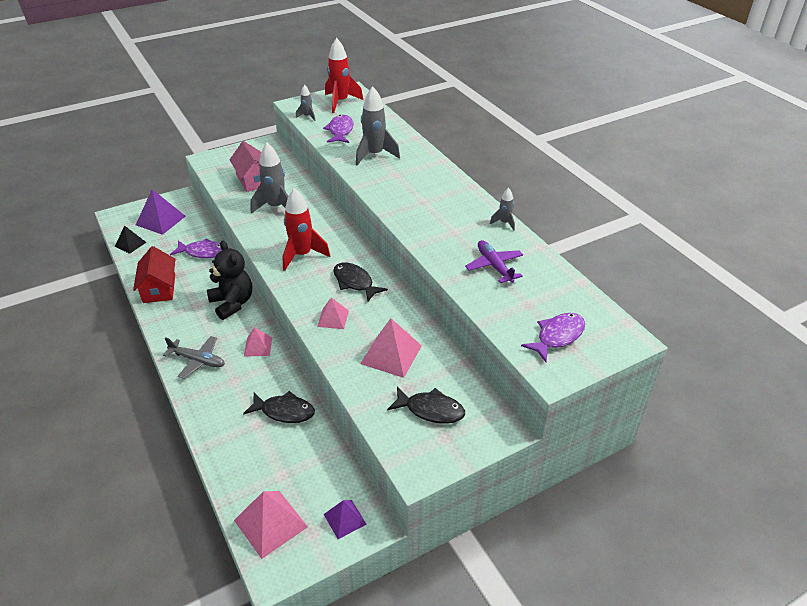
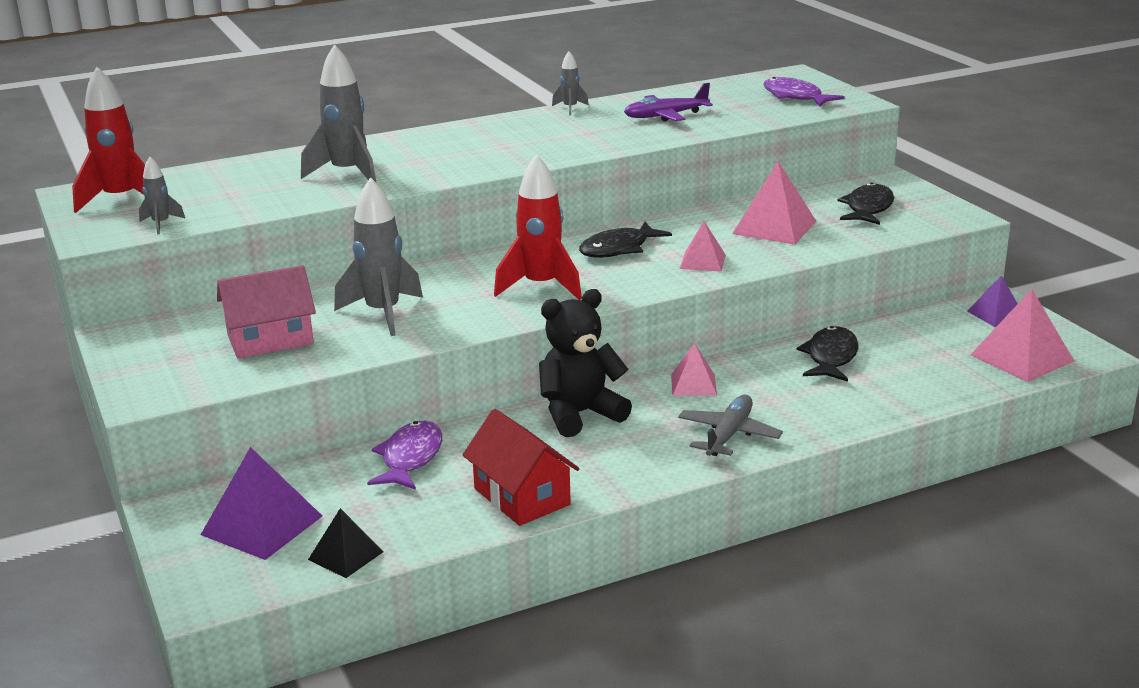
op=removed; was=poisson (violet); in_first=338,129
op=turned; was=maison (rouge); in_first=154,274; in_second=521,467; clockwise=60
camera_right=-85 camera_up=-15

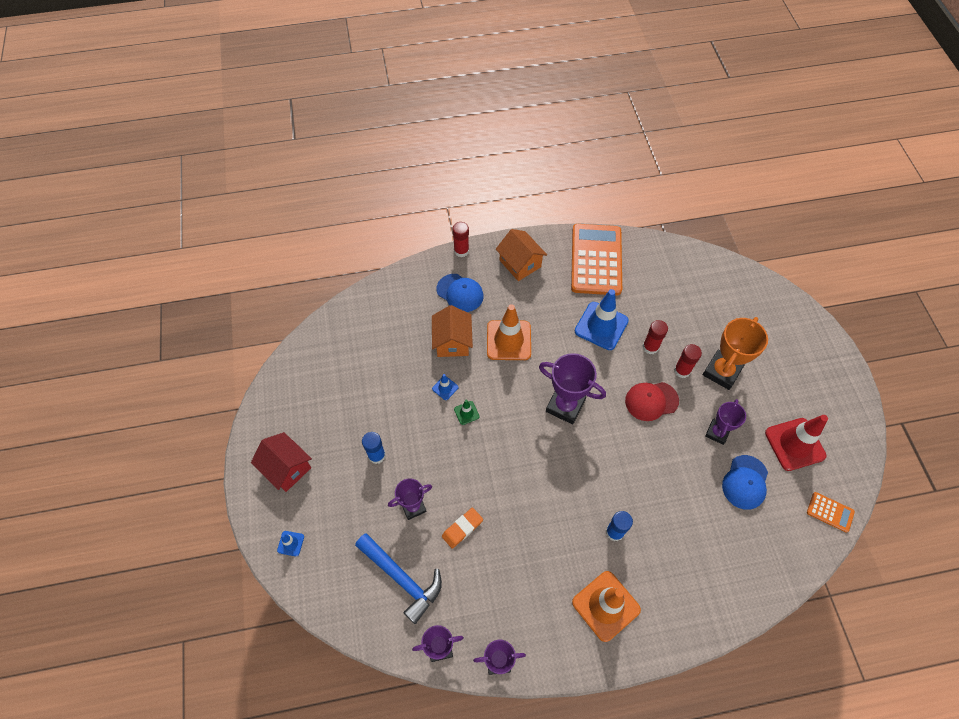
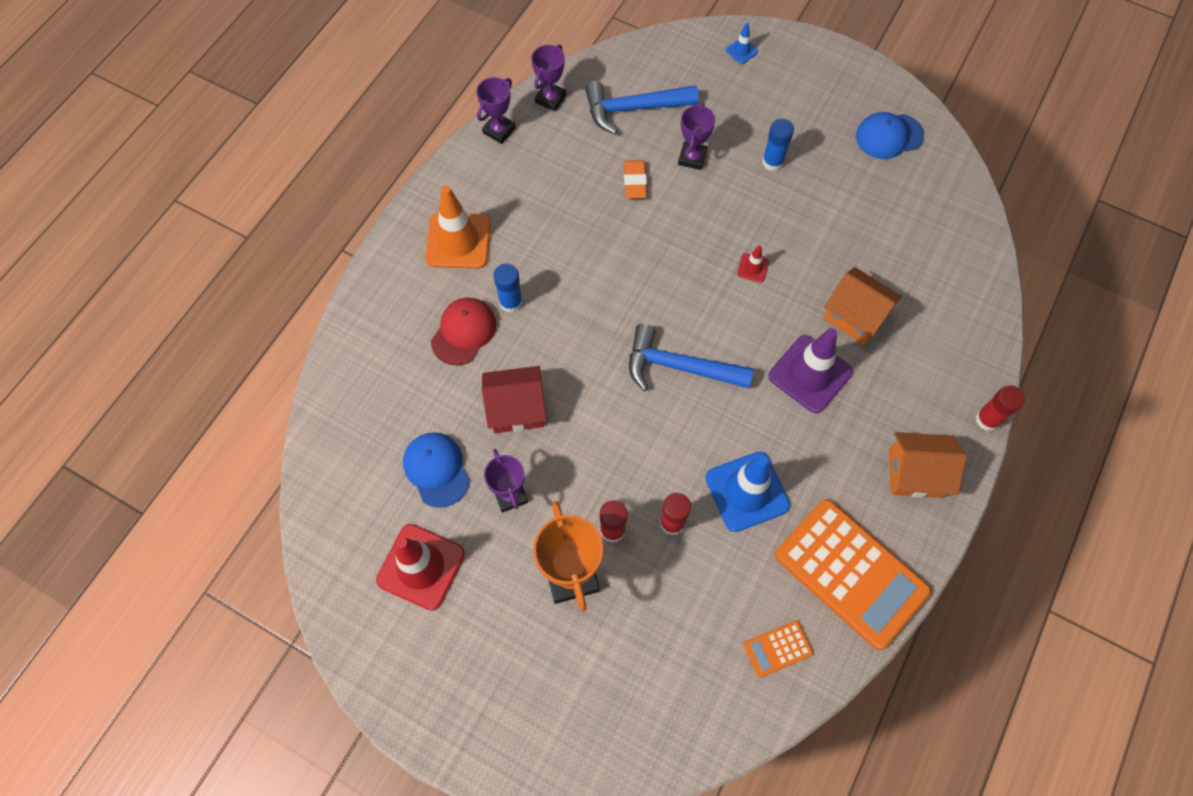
op=removed; was=cône de chantier (bleu); in_first=445,387
op=moved; was=maison (rouge); in_first=281,462; in_second=514,399
op=moved; was=casquette (bleu); in_first=460,293; in_second=890,135
op=moved; was=casquette (rouge); in_first=652,401; in_second=463,332
op=moved; was=calculatrice (orange); in_first=831,512; in_second=778,649
op=replaced; was=trophée (violet); now=marteau (bleu); in_first=572,388; in_second=691,357
op=recoloured; was=cône de chantier (vert); now=cône de chantier (rouge); in_first=467,412; in_second=753,263
op=recoloured; was=cône de chantier (orange); now=cône de chantier (violet); in_first=509,332; in_second=810,370
camera_right=130 camera_up=5

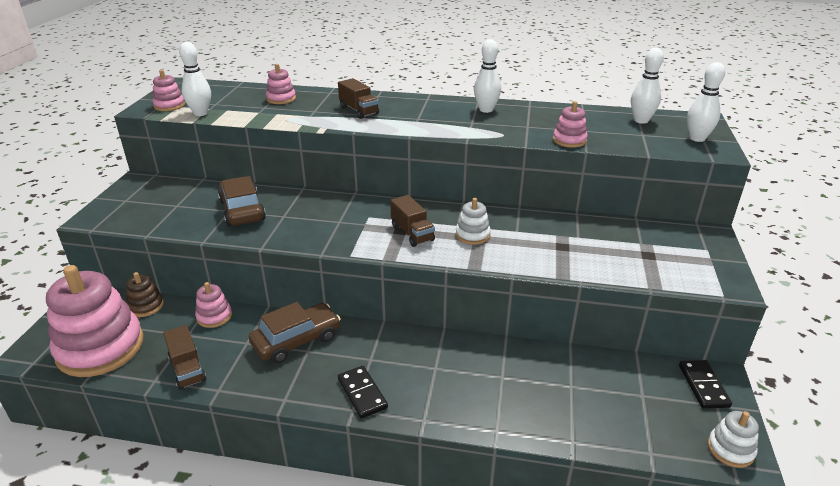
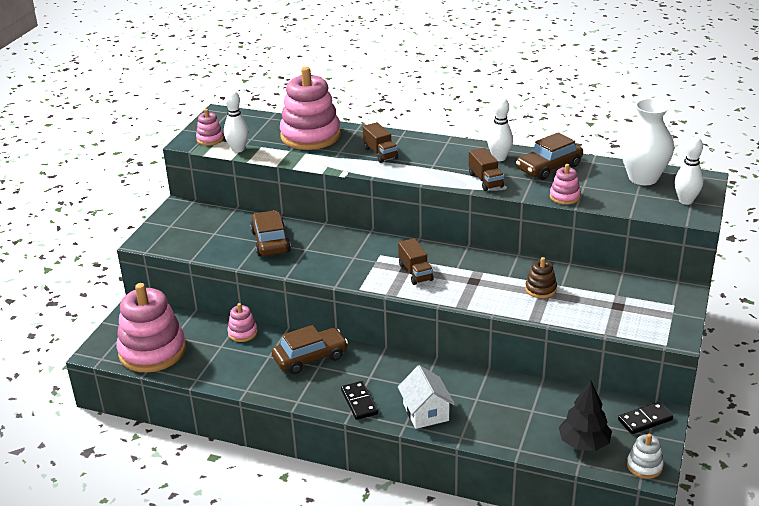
op=removed; was=jouet à empiler (blanc); in_first=473,221
op=added; now=maison (blanc); in_second=426,397
op=added; now=voiture (marron); in_second=549,156
op=added; now=arbre (noir); in_second=585,416
op=moved; was=jouet à empiler (marron); in_first=145,294; in_second=541,277
op=moved; was=camion (marron); in_first=184,357; in_second=486,169
op=replaced; was=quille (blanc); now=vase (blanc); in_first=647,86; in_second=647,141
op=turned; was=domino (noir); in_first=705,384; in_second=645,418; clockwise=60
op=resized; was=jouet à empiler (rose); in_first=281,84; in_second=310,108; ratio=2.22
camera_right=10 camera_up=0

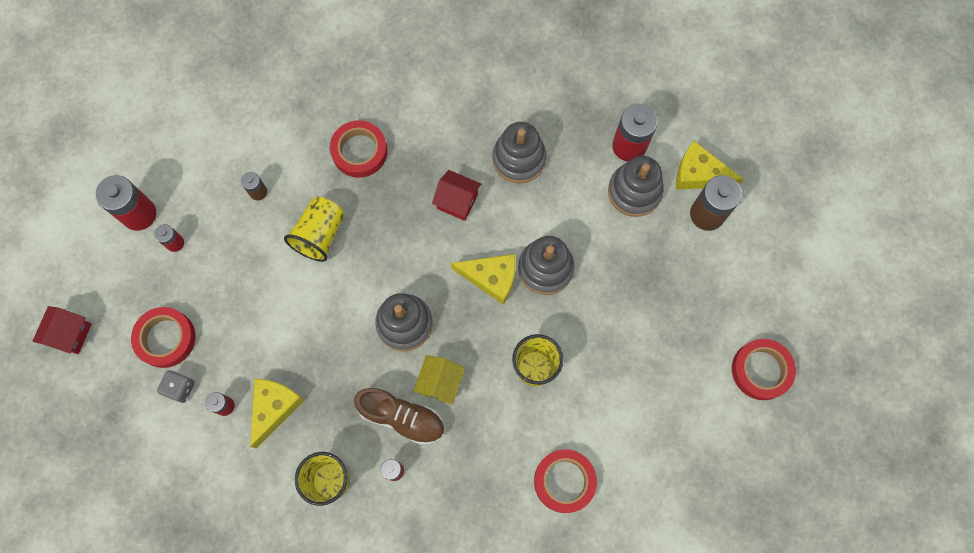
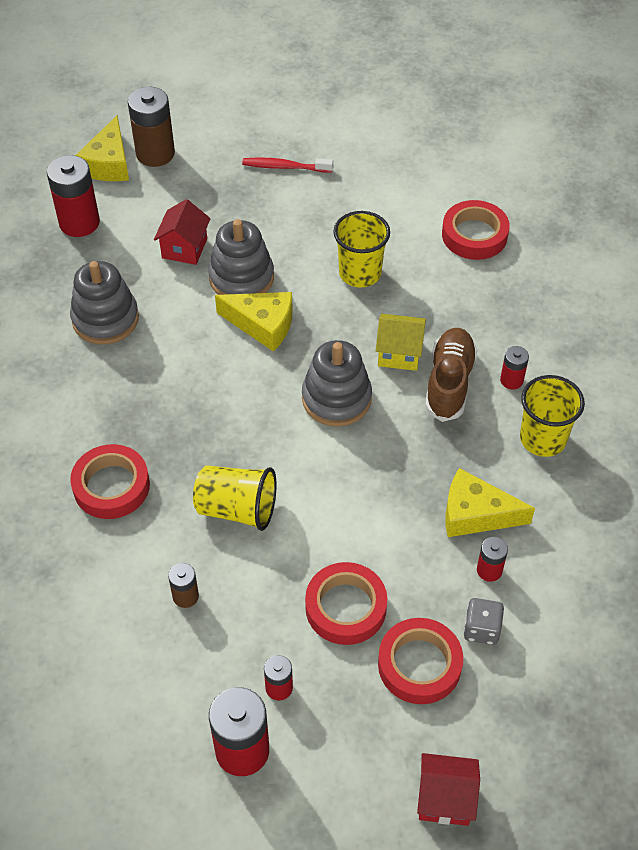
op=removed; was=jouet à empiler (gris); in_first=636,186
op=added; now=brosse à dents (rouge); in_second=287,165
op=moved; was=maison (rouge); in_first=456,195; in_second=182,232
op=moved; was=ruban adhésif (rouge); in_first=764,369; in_second=346,603
op=turned; was=fromage (jaune); in_first=483,279; in_second=254,322; clockwise=105
camera_right=-100 camera_up=-20

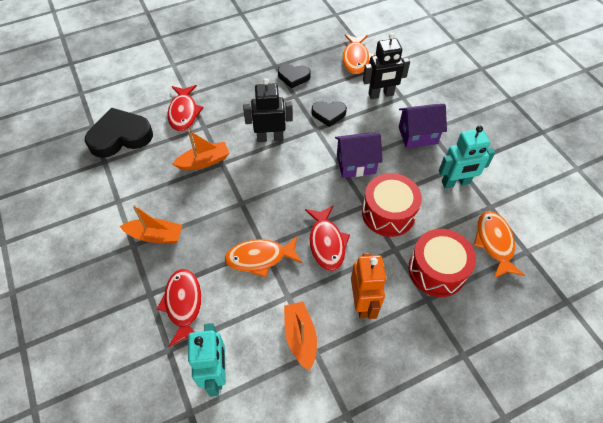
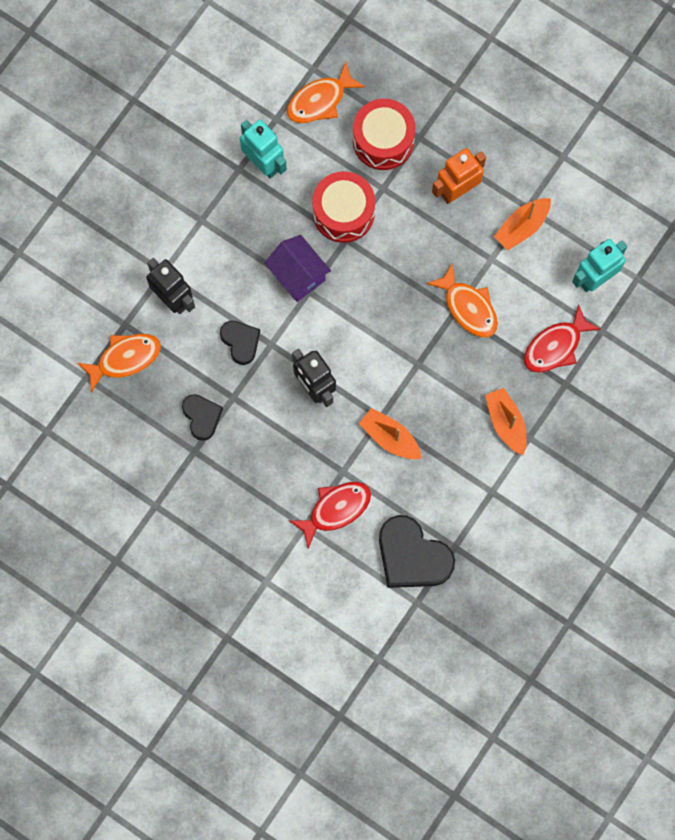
op=removed; was=poisson (rouge); in_first=327,238
op=removed; was=maison (violet); in_first=423,126
camera_right=-120 camera_up=20

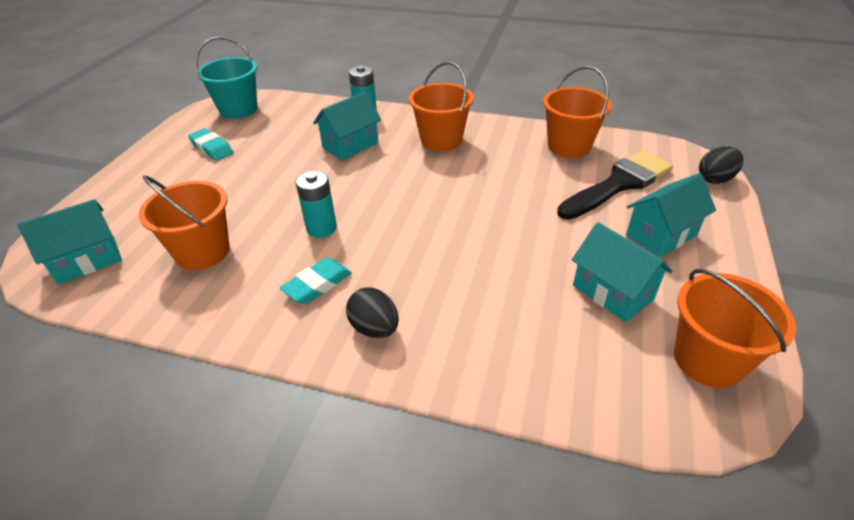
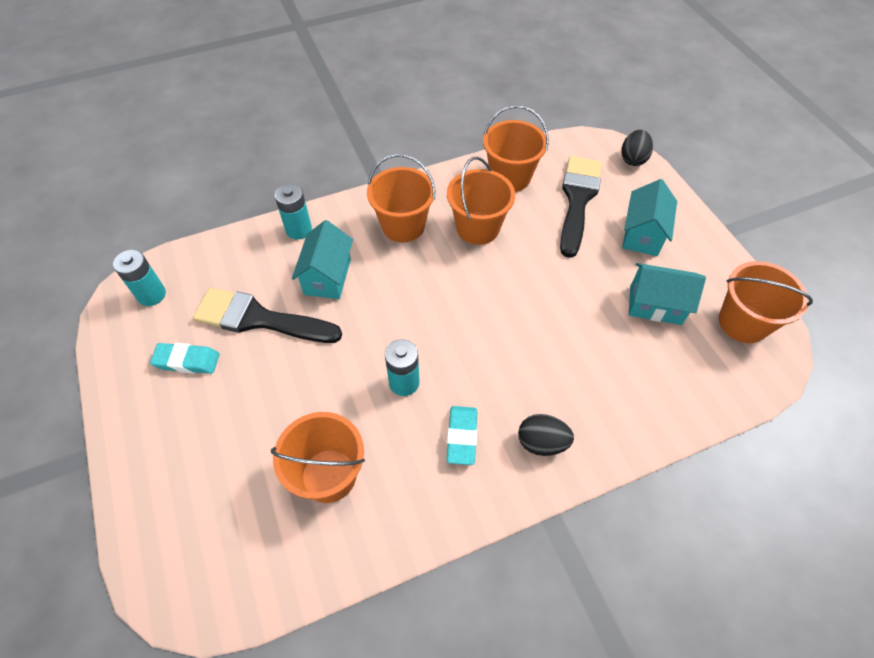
op=removed; was=maison (turquoise); in_first=69,241
op=added; now=pinceau (noir); in_second=267,315
op=added; now=seau (orange); in_second=481,201
op=replaced; was=seau (turquoise); now=pile (turquoise); in_first=226,78; in_second=139,278
camera_right=-40 camera_up=15

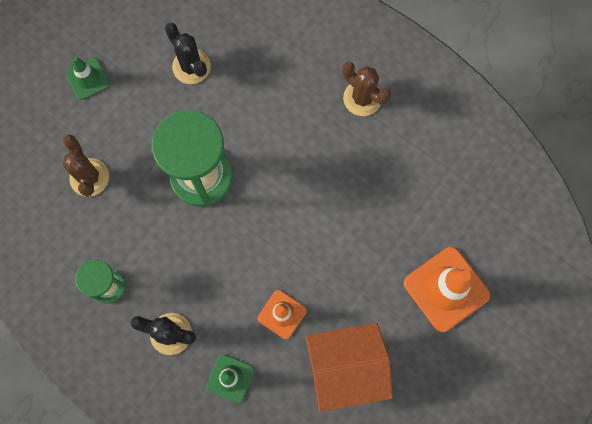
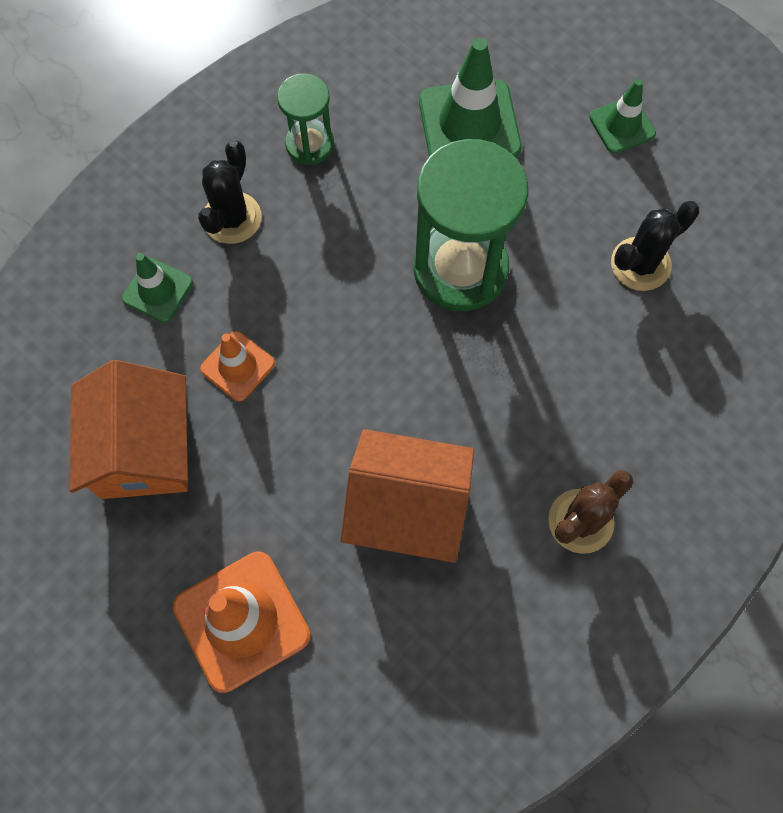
op=added; now=maison (orange); in_second=407,496
op=replaced; was=cactus (marron); now=cône de chantier (vert); in_first=86,166; in_second=470,98
camera_right=95 camera_up=-5

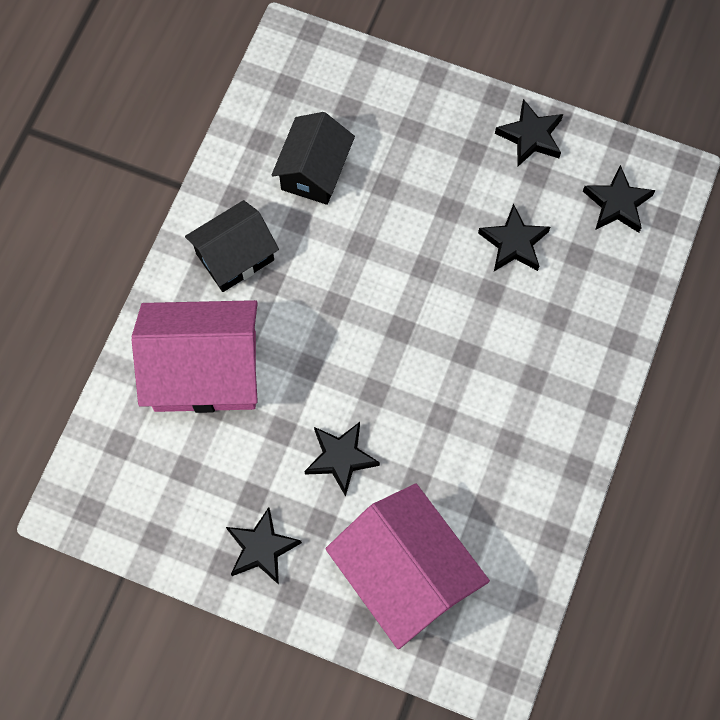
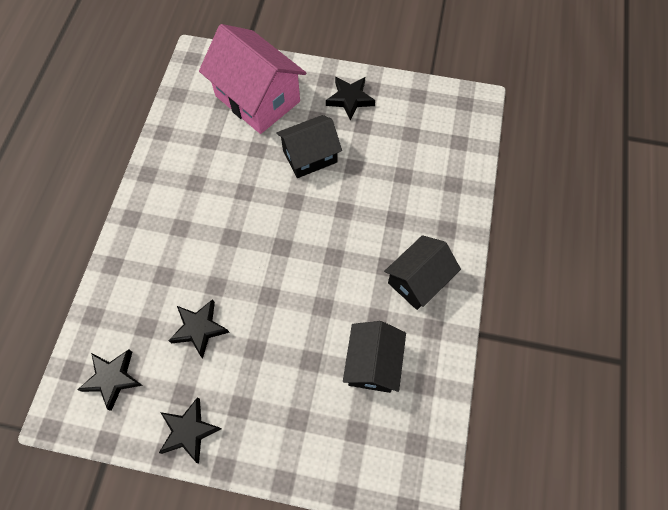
op=removed; was=maison (rose); in_first=195,356
op=replaced; was=étoile (noir); now=maison (noir); in_first=342,459; in_second=309,146
camera_right=170 camera_up=-5

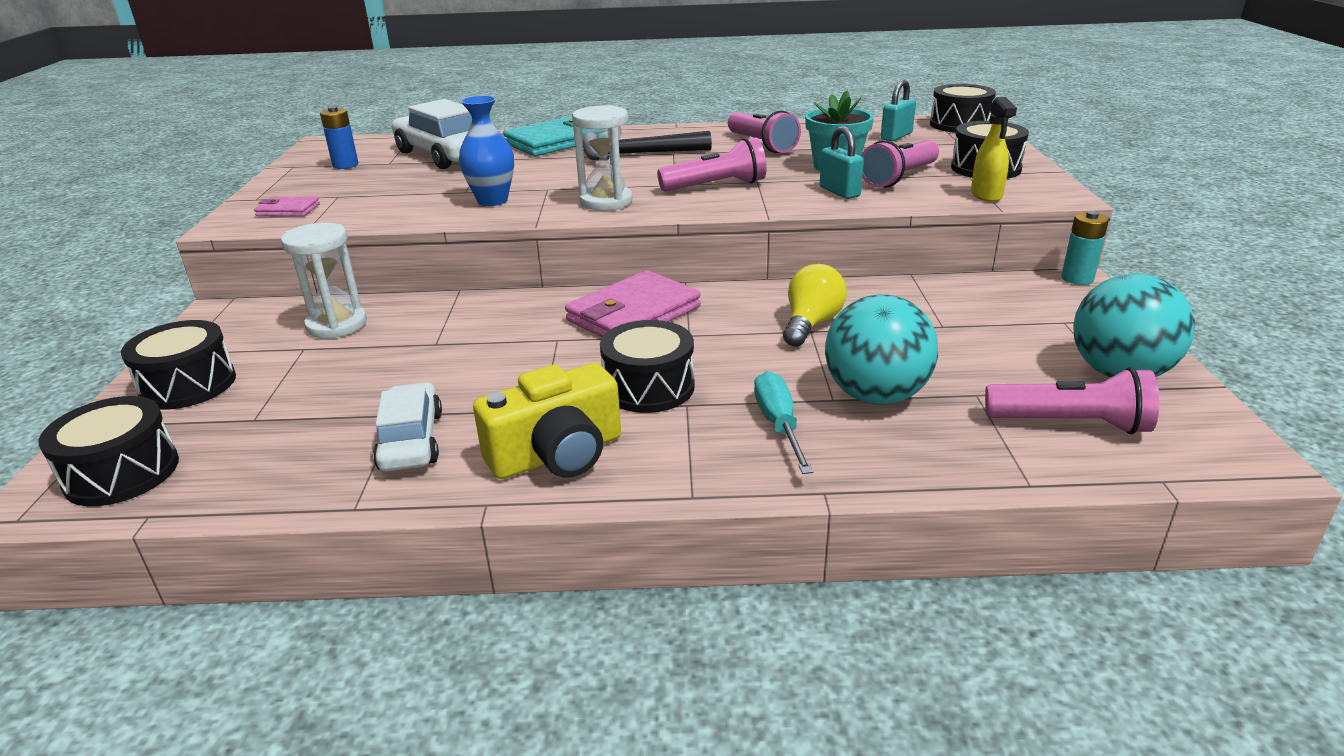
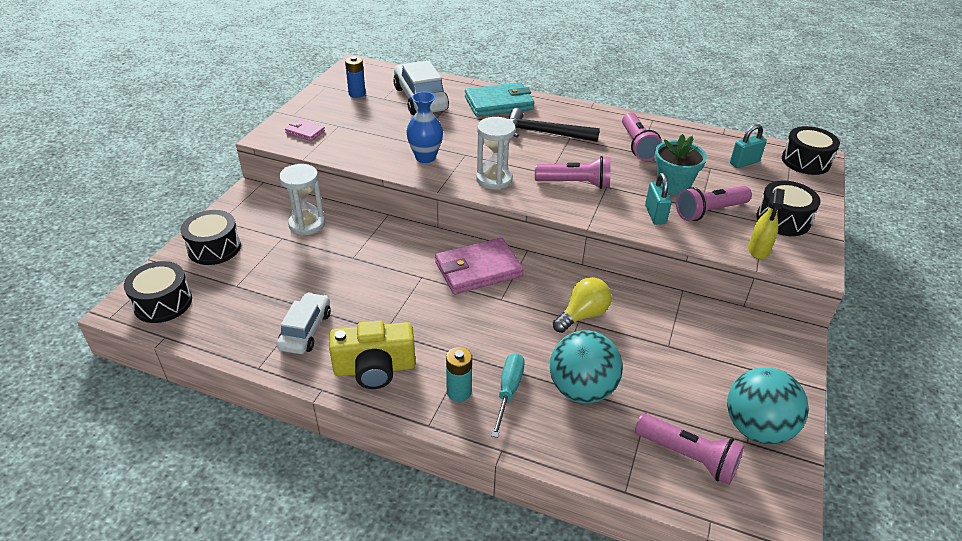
op=removed; was=tambour (noir); in_first=647,366
op=moved; was=pile (turquoise); in_first=1085,248; in_second=459,374
camera_right=20 camera_up=10

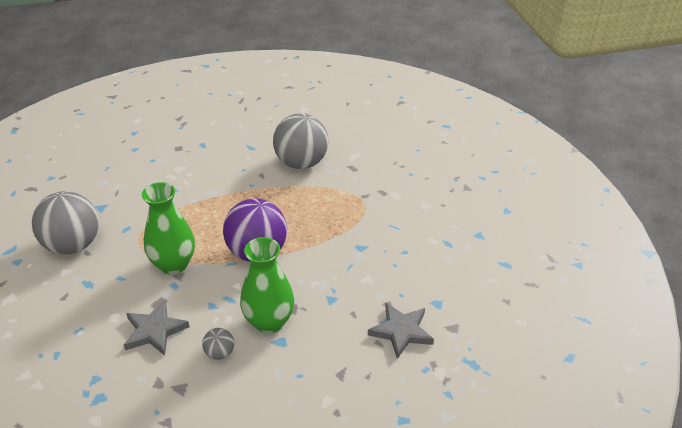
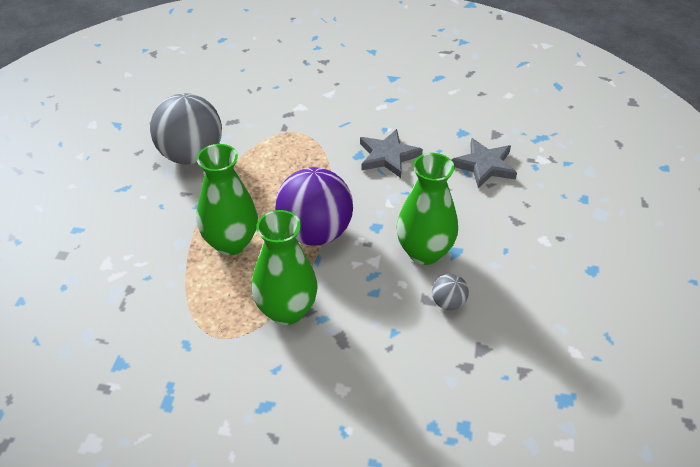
op=removed; was=balle (gris); in_first=65,222
op=added; now=vase (vert); in_second=227,199
op=moved; was=étoile (gris); in_first=156,328; in_second=391,153
camera_right=-65 camera_up=5

